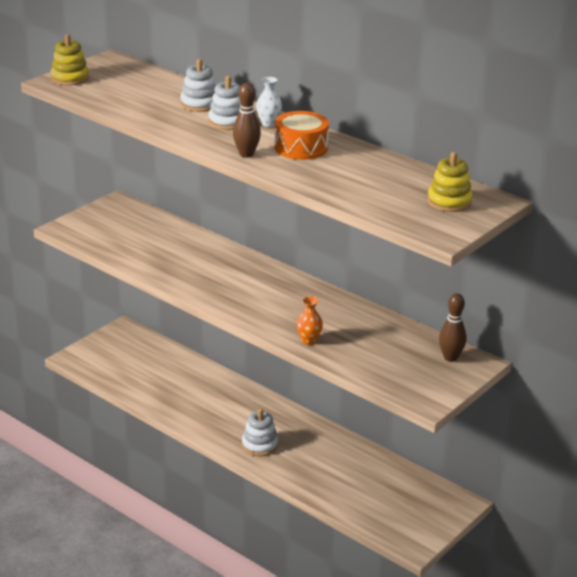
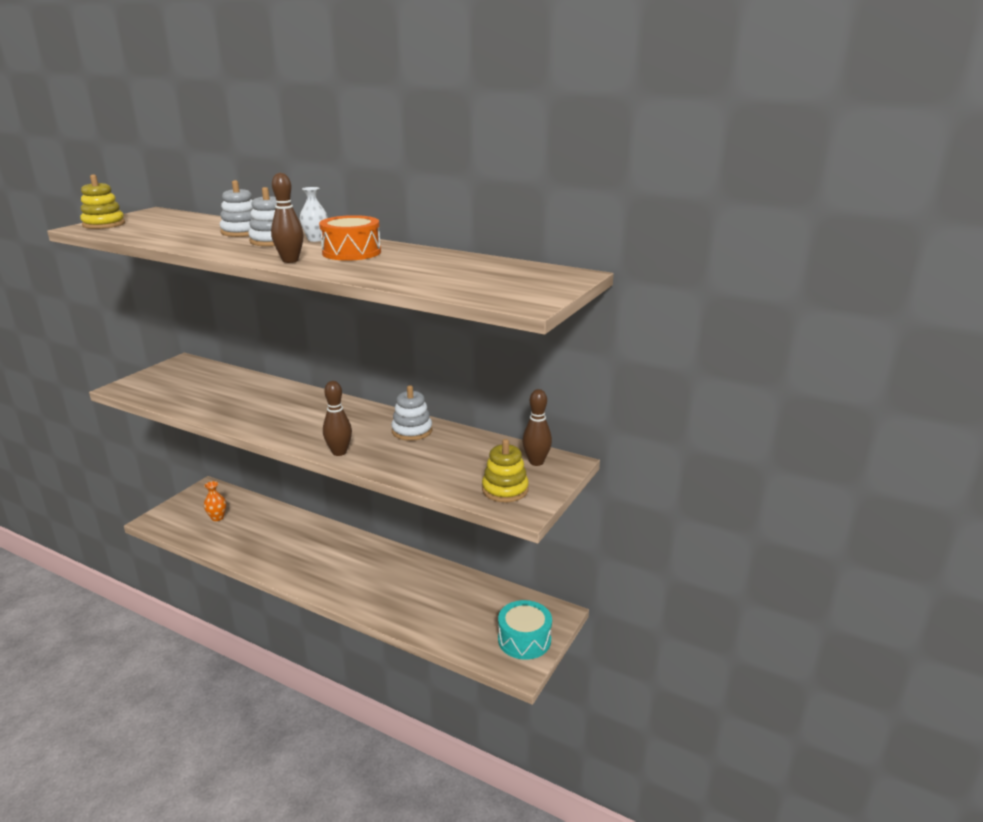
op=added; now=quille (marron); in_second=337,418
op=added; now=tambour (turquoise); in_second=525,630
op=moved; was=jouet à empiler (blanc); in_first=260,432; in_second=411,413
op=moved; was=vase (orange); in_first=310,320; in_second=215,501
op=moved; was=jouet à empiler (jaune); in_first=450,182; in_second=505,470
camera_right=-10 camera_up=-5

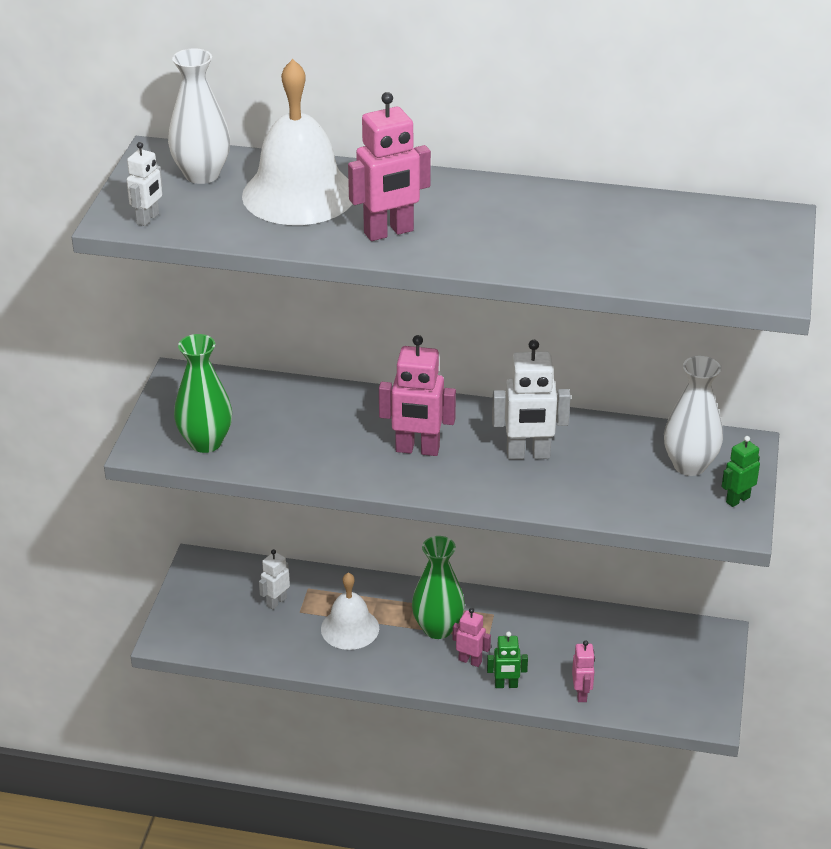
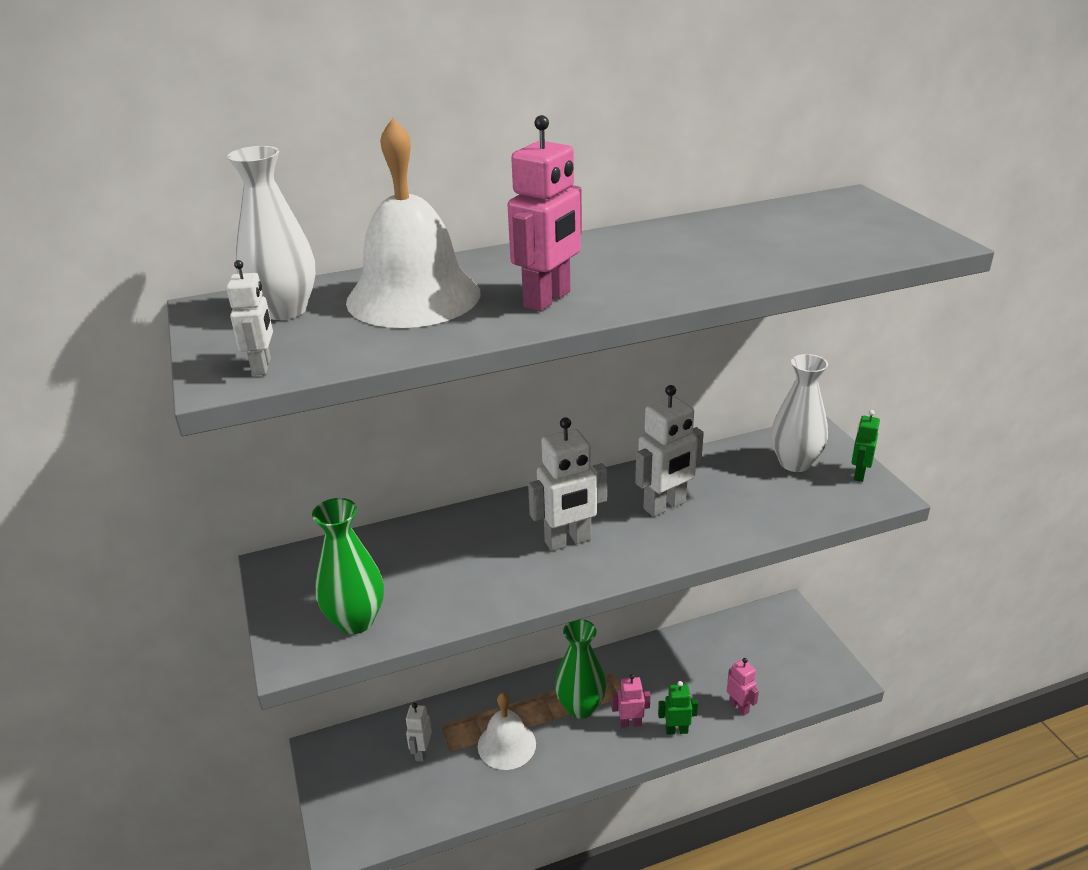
op=recoloured; was=robot (rose); now=robot (blanc); in_first=417,395; in_second=567,484
op=turned; was=robot (vert); in_first=507,660; in_second=678,708; clockwise=-150
camera_right=-30 camera_up=-5

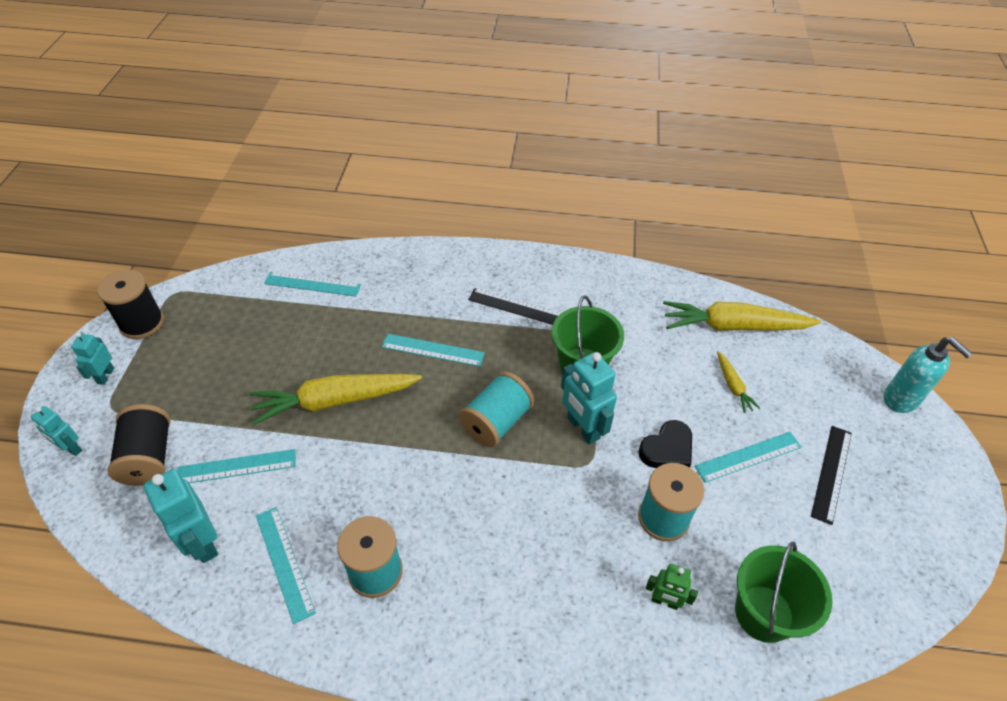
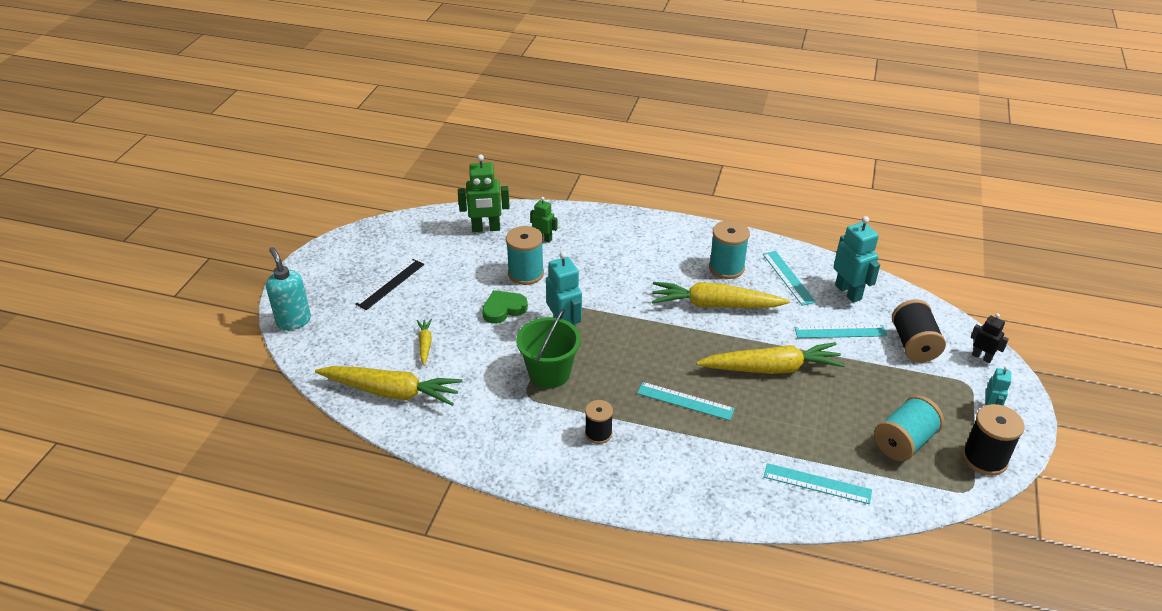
op=removed; was=règle (turquoise); in_first=748,457
op=added; now=carotte (jaune); in_second=721,295
op=moved; was=bobine (turquoise); in_first=496,409; in_second=909,428
op=replaced; was=règle (noir); now=bobine (noir); in_first=514,306; in_second=599,422
op=replaced; was=seau (vert); now=robot (vert); in_first=783,592; in_second=484,193
op=recoloured; was=robot (turquoise); now=robot (noir); in_first=56,431; in_second=990,338
op=recoloured; was=cœur (noir); now=cœur (vert); in_first=665,444; in_second=505,307
camera_right=-170 camera_up=-10

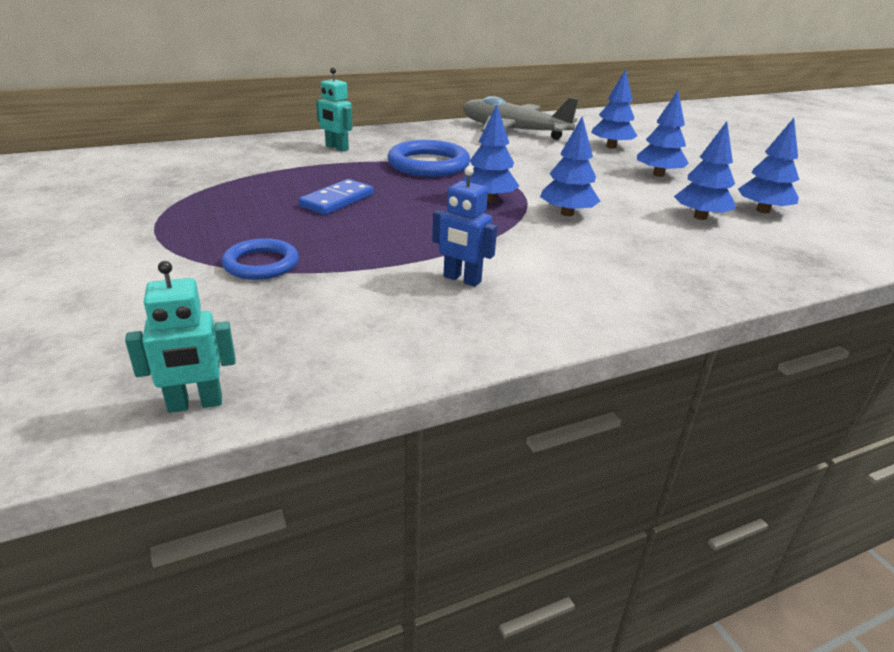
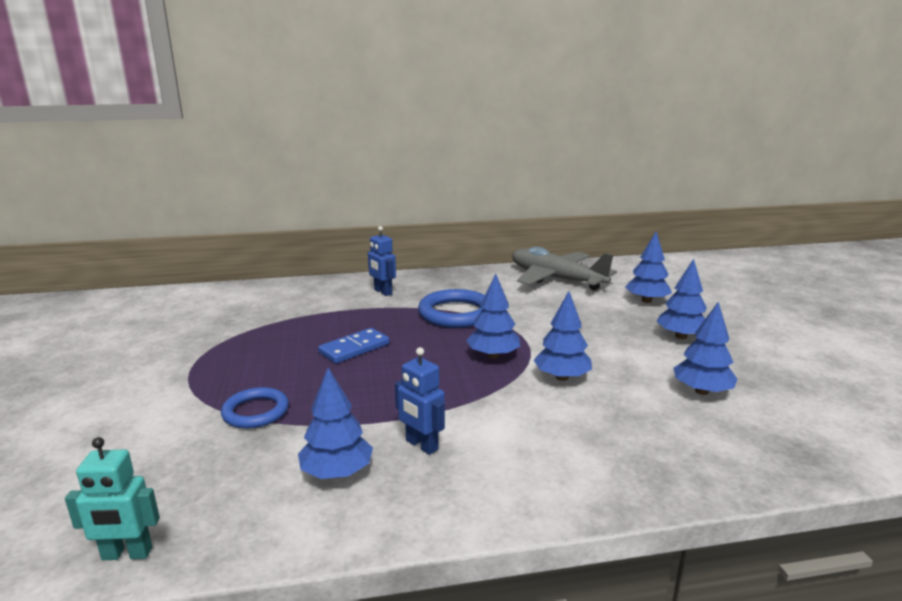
op=moved; was=arbre (bleu); in_first=768,165; in_second=335,423
op=recoloured; was=robot (turquoise); now=robot (bleu); in_first=334,109; in_second=382,261
camera_right=15 camera_up=-10

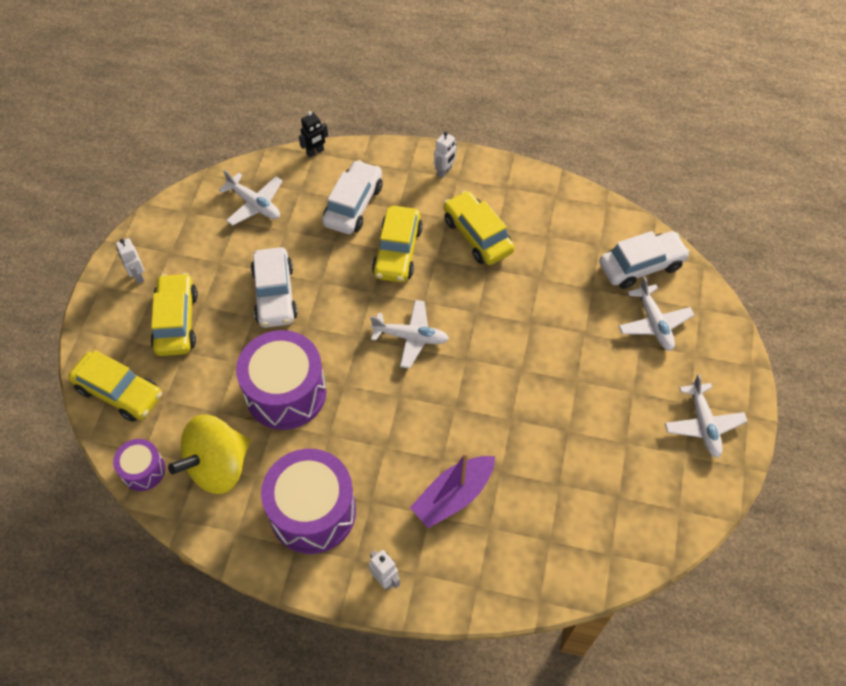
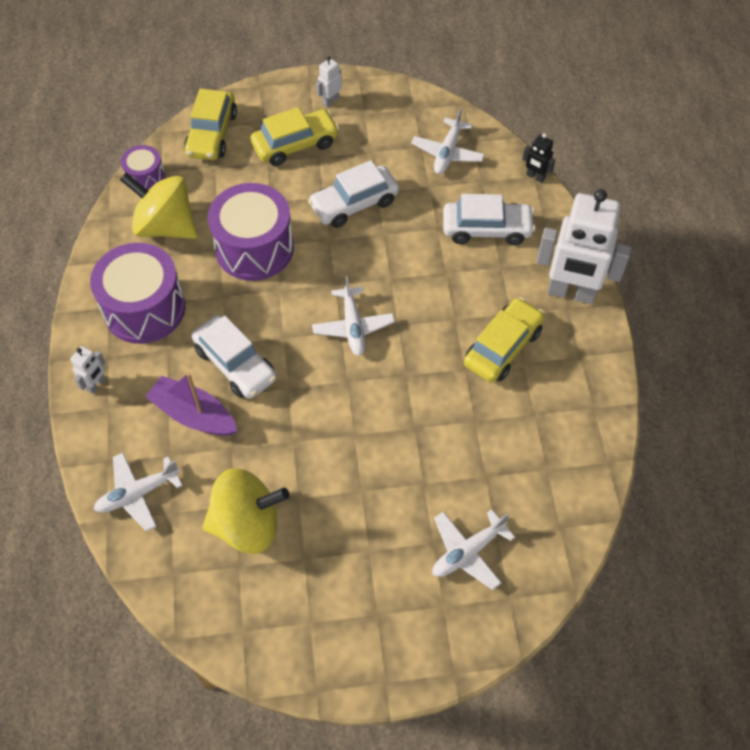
op=removed; was=voiture (jaune); in_first=397,244
op=added; now=toupie (jaune); in_second=245,511
op=moved; was=voiture (blanc); in_first=644,260; in_second=234,357
op=moved; was=avion (blanc); in_first=706,416; in_second=138,492
op=resized; was=robot (blanc); in_first=445,154; in_second=583,246; ratio=2.36
camera_right=70 camera_up=0

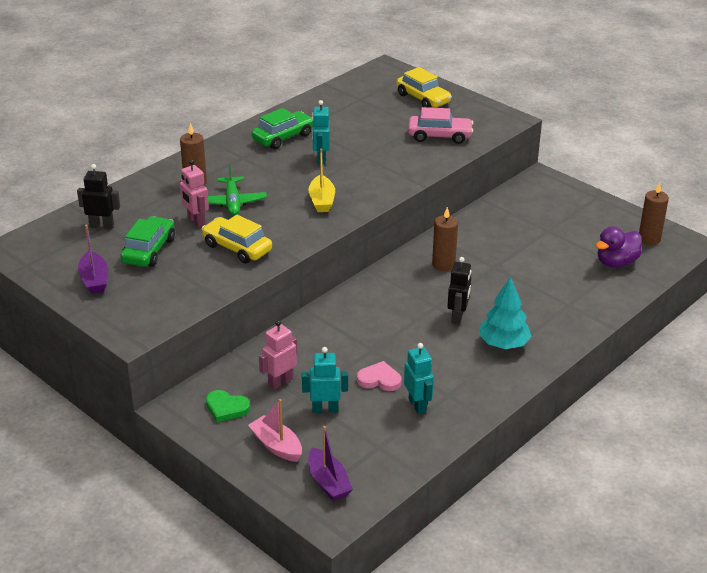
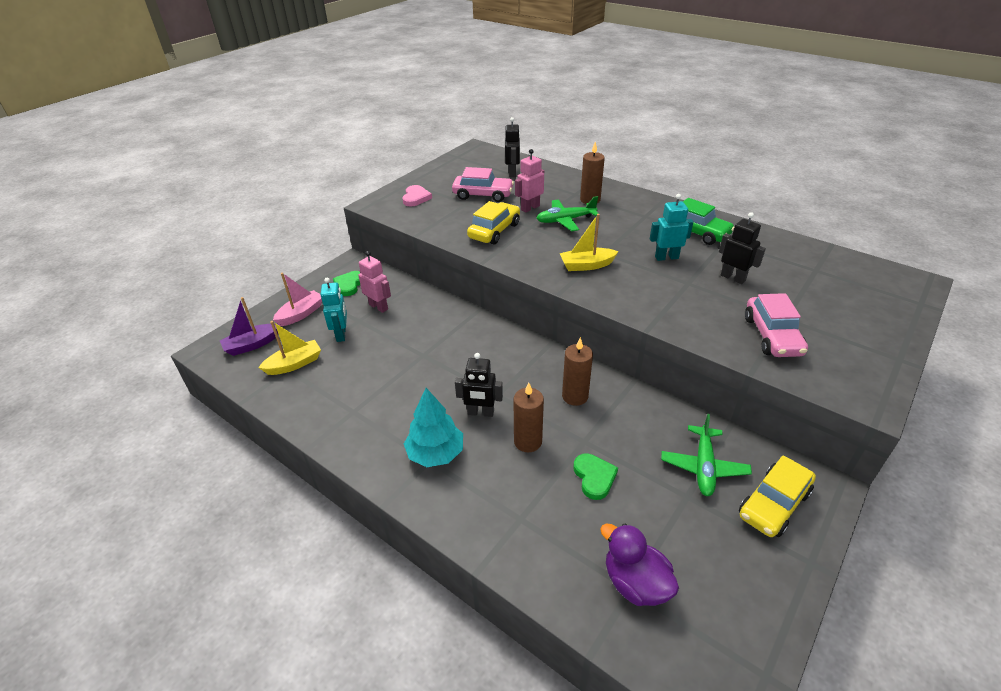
op=removed; was=bateau (violet); in_first=93,259
op=removed; was=robot (turquoise); in_first=419,378
op=added; now=bateau (jaune); in_second=289,348
op=added; now=cœur (vert); in_second=595,476
op=added; now=avion (vert); in_second=706,455
op=added; now=robot (noir); in_second=742,248
op=moved; was=cœur (rose); in_first=379,376; in_second=417,196
op=moved; was=voiture (jaune); in_first=424,87; in_second=777,496
op=moved; was=bougie (marron); in_first=654,213; in_second=528,417
op=recoloured; was=voiture (vert); now=voiture (rose); in_first=147,241; in_second=483,184
camera_right=85 camera_up=5

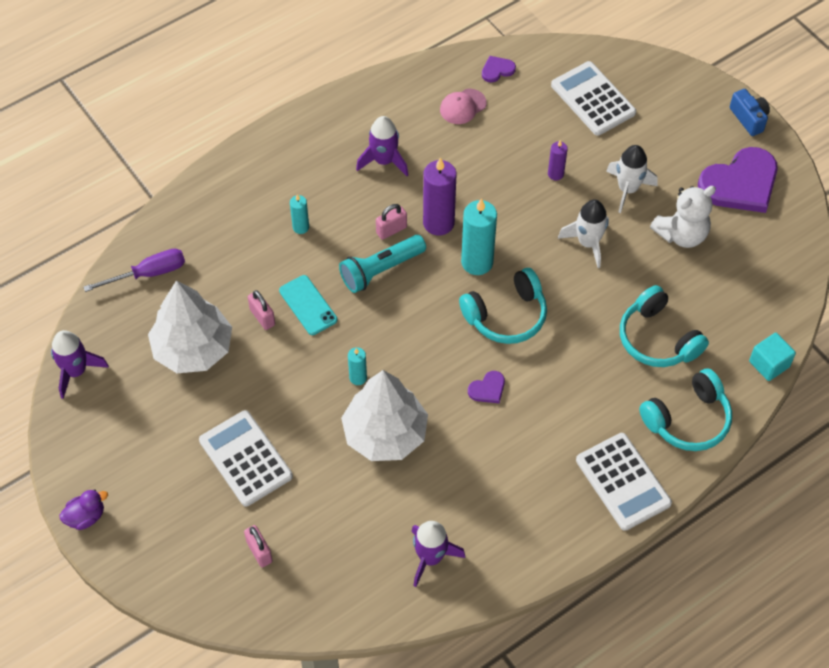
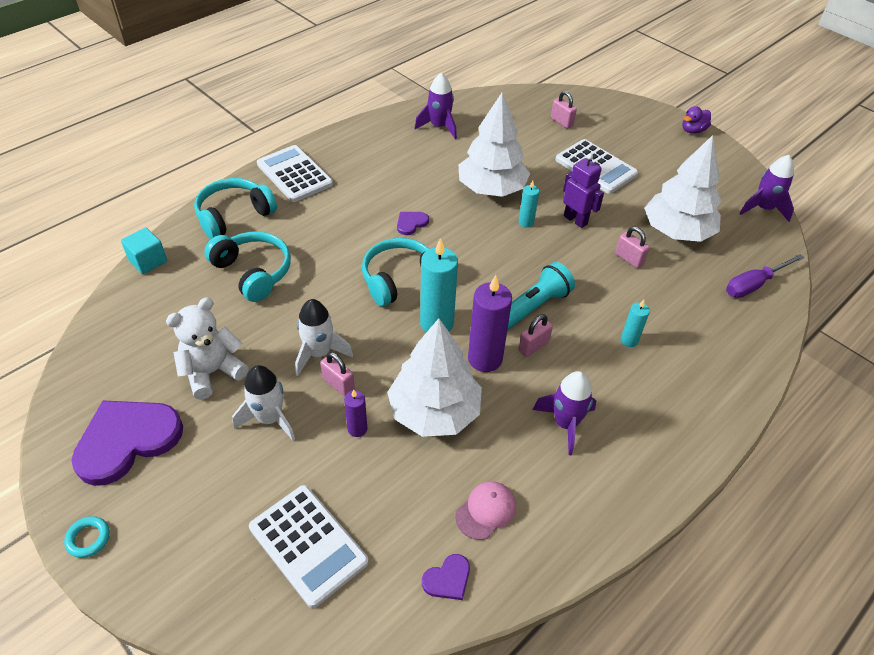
op=removed; was=téléphone (turquoise); in_first=308,305
op=added; now=cadenas (rose); in_second=337,374
op=added; now=arbre (blanc); in_second=434,377
op=added; now=robot (violet); in_second=583,190
op=replaced; was=appareil photo (bleu); now=anneau (turquoise); in_first=750,112; in_second=87,537
camera_right=170 camera_up=-10

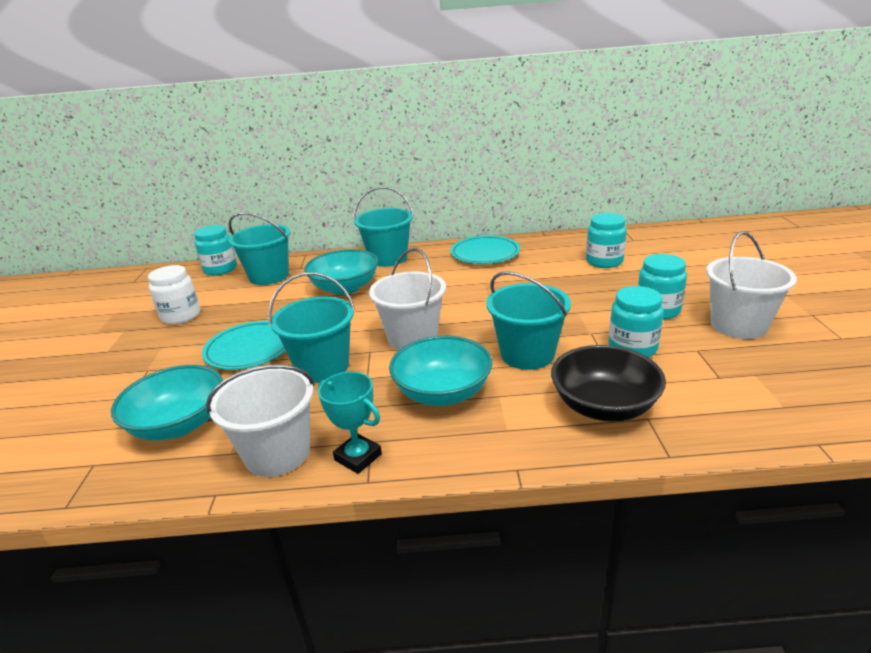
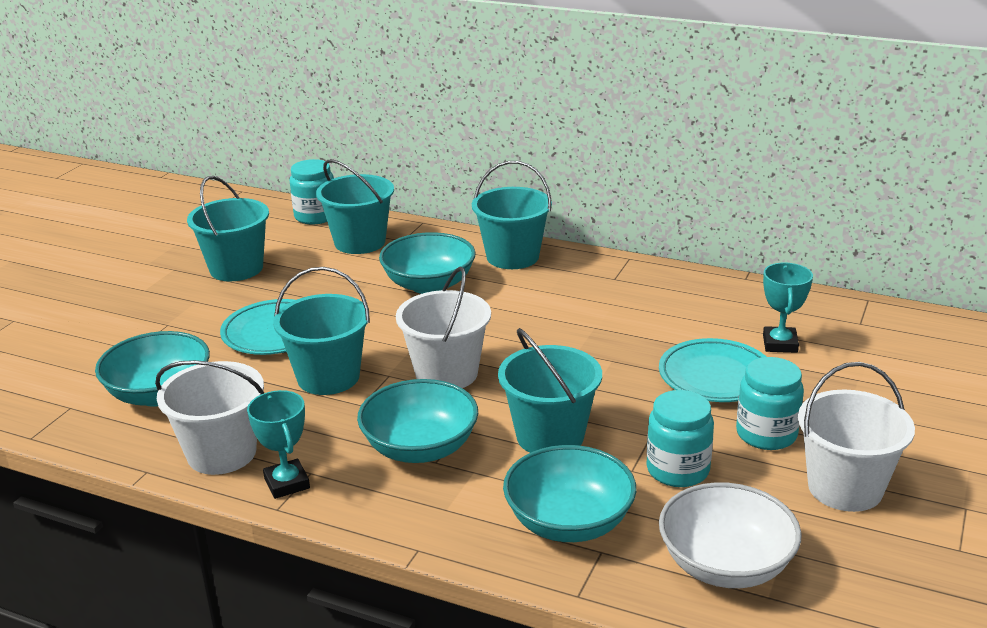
op=added; now=bol (blanc); in_second=730,535
op=moved; was=assiette (turquoise); in_first=485,249; in_second=712,370
op=replaced; was=bocal (blanc); now=seau (turquoise); in_first=174,295; in_second=228,228
op=replaced; was=bocal (turquoise); now=trophée (turquoise); in_first=606,240; in_second=788,308
op=recoloured; was=bol (noir); now=bol (turquoise); in_first=608,383; in_second=570,493
camera_right=25 camera_up=0

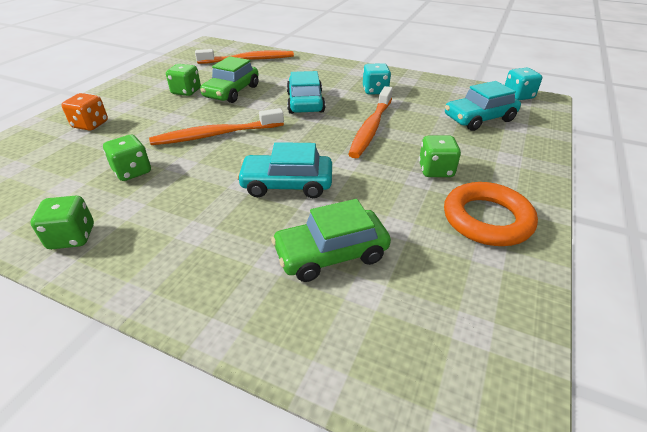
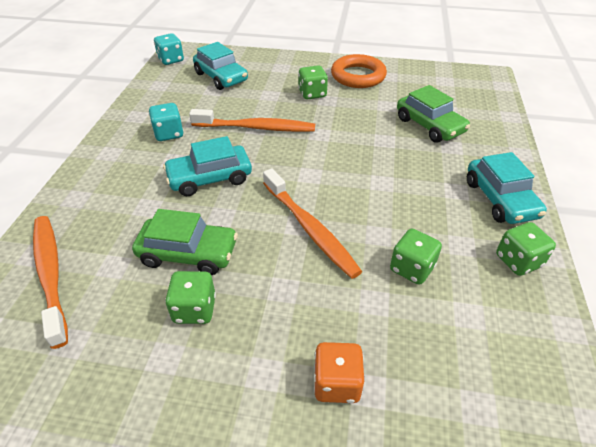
op=moved; was=voiture (turquoise); in_first=284,170; in_second=507,188
camera_right=-105 camera_up=5

